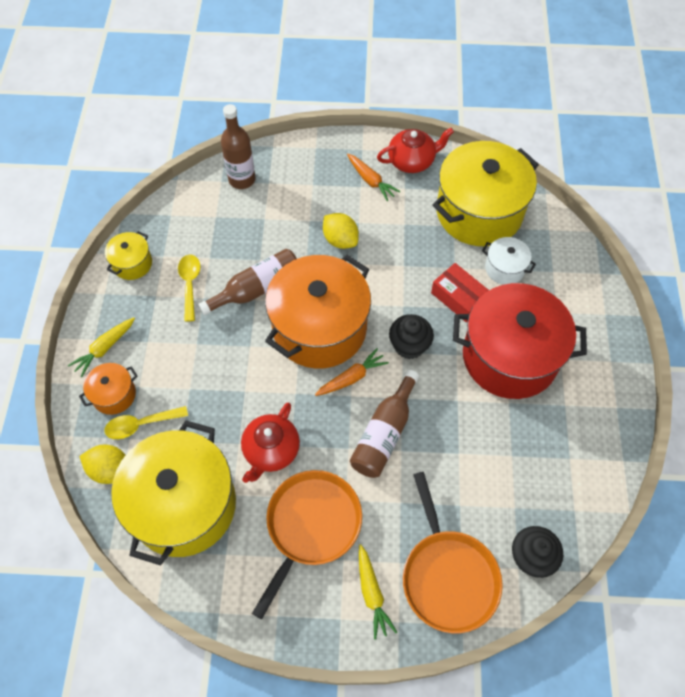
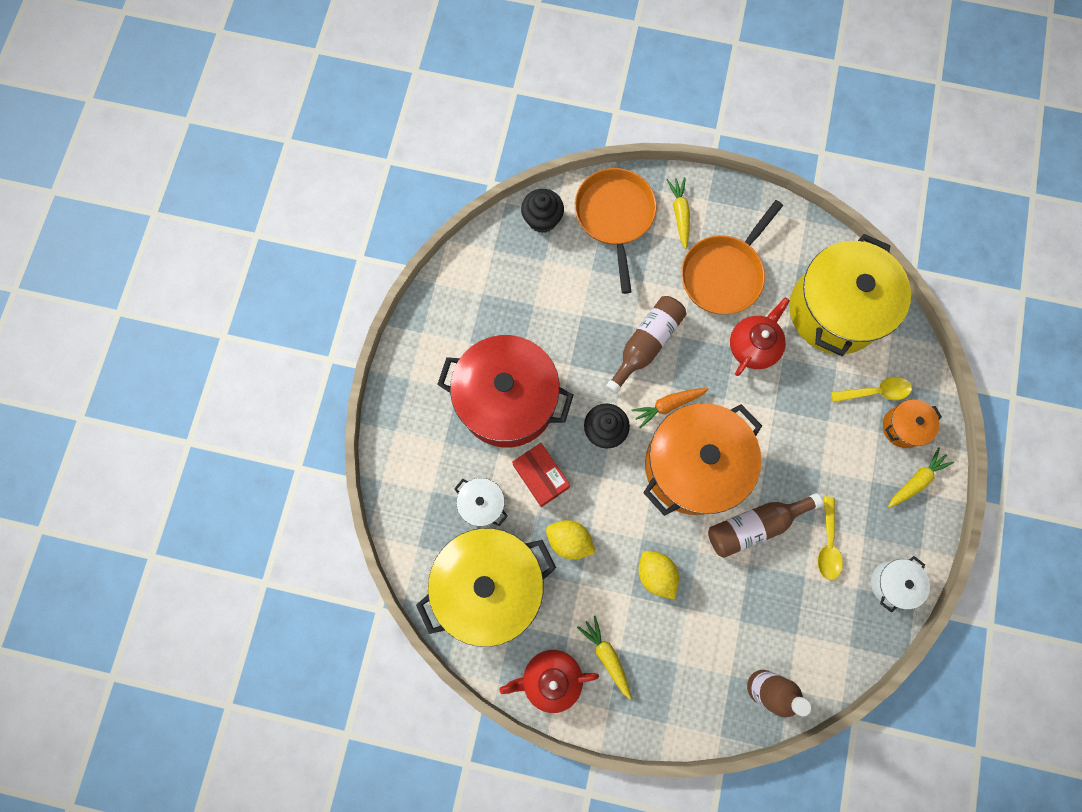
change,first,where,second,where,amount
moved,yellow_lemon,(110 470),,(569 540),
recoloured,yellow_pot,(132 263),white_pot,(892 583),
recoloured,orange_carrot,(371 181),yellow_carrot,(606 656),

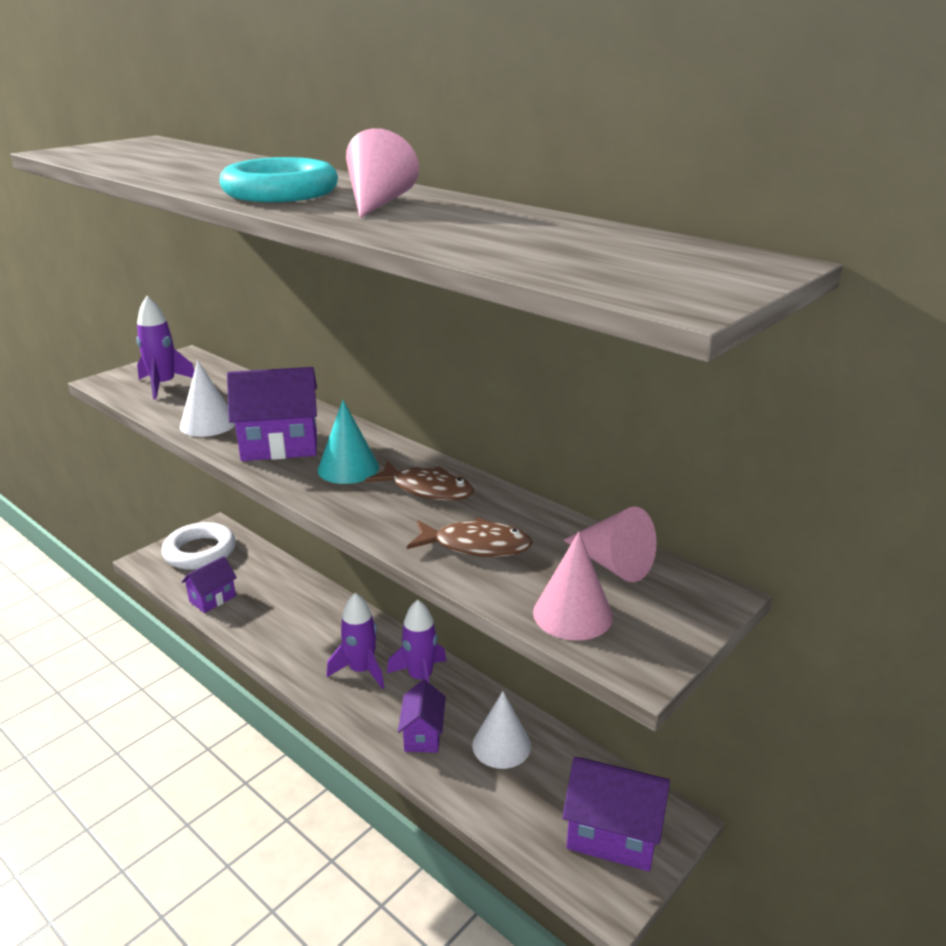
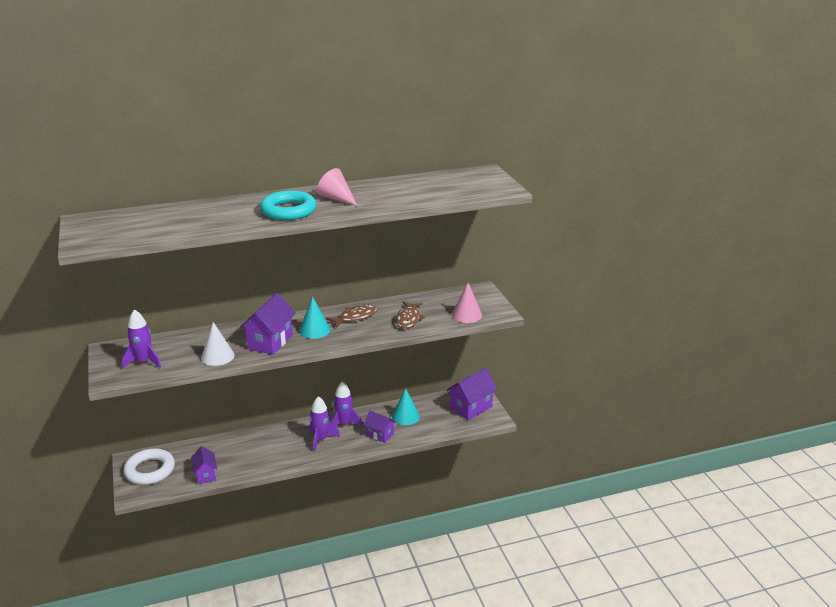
change,first,where,second,where,amount
turned,brown_fish,(476 546),,(408 319),150 degrees clockwise
recoloured,white_cone,(501 745),turquoise_cone,(405 416),
removed,pink_cone,(612 564),,,

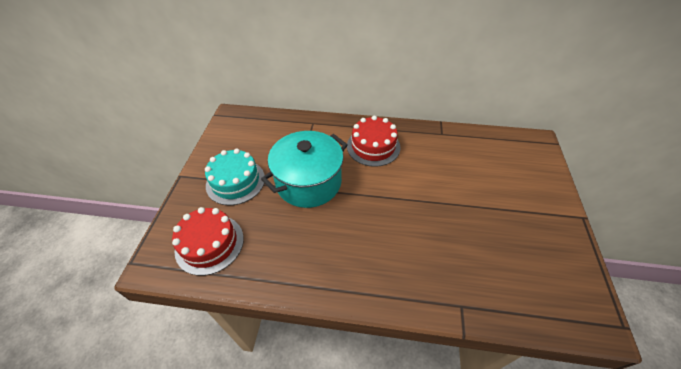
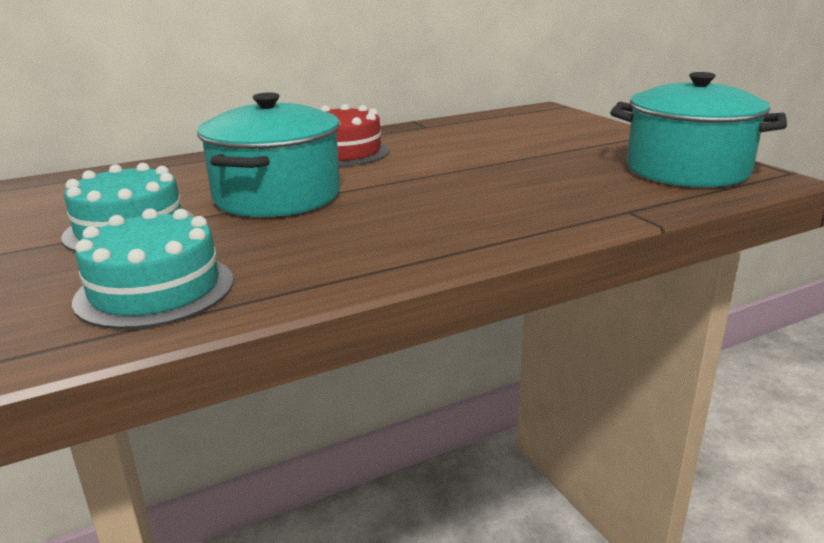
change,first,where,second,where,amount
recoloured,red_cake,(209 244),turquoise_cake,(155 290),
added,,,turquoise_pot,(687 170),

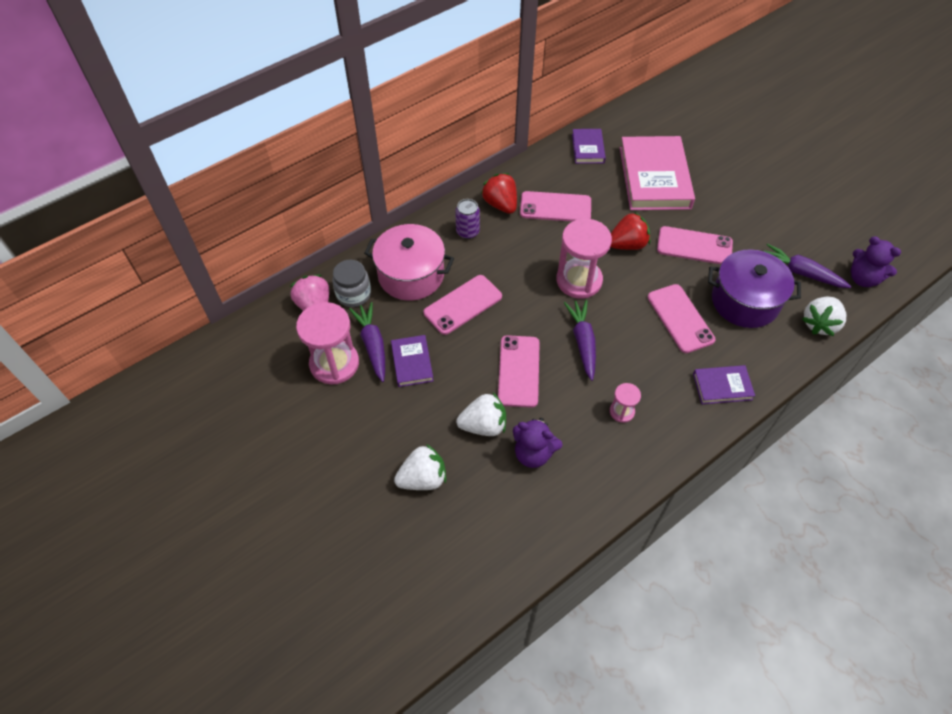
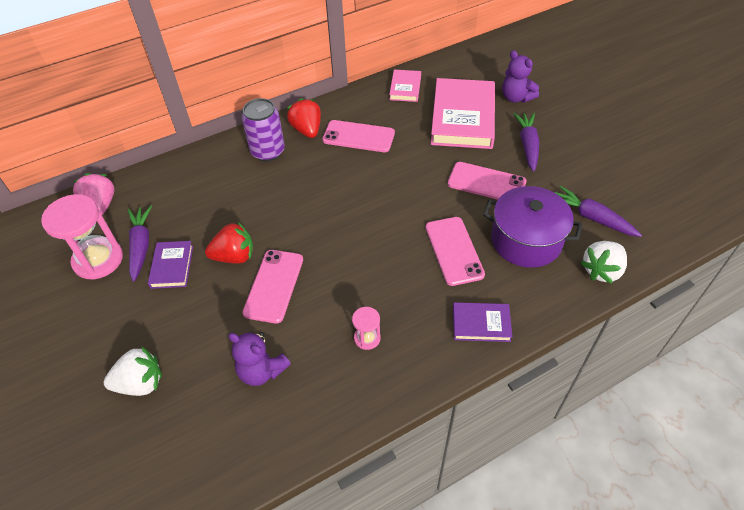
change,first,where,second,where,amount
removed,grey_jar,(353 294),,,
removed,pink_pot,(411 275),,,
removed,pink_phone,(463 305),,,
resized,purple_can,(467 232),,(268 151),x1.53
removed,white_strawberry,(483 425),,,
removed,pink_hourglass,(579 280),,,
moved,purple_carrot,(582 342),,(527 145),
recoloured,purple_book,(588 148),pink_book,(405 88),
moved,red_strawberry,(627 244),,(234 256),
moved,purple_teddy_bear,(863 278),,(516 97),

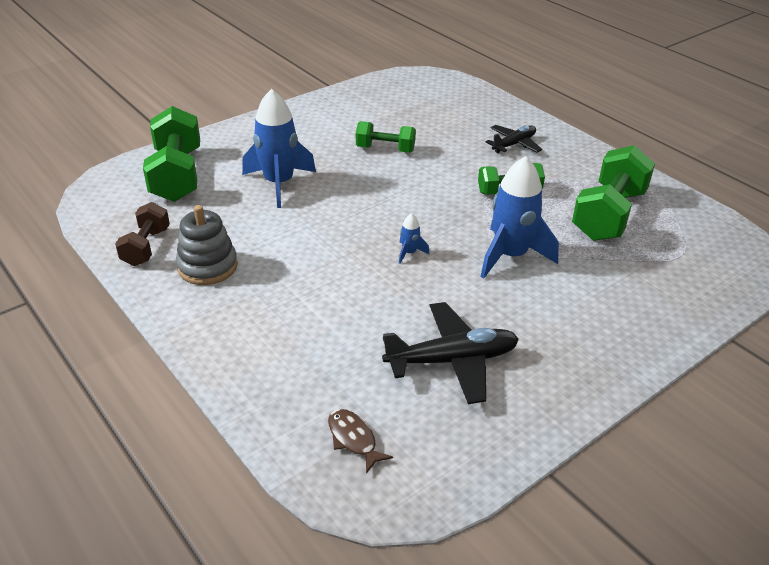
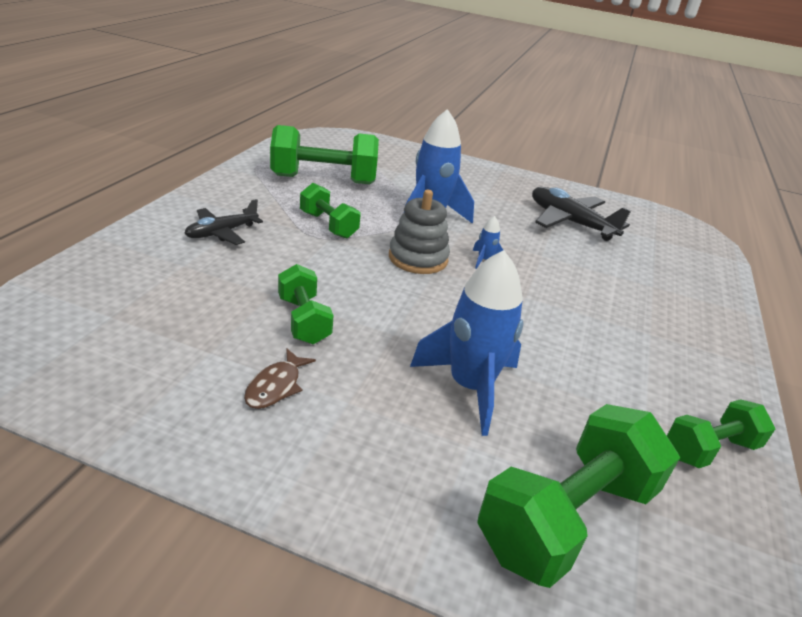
change,first,where,second,where,amount
recoloured,brown_dumbbell,(146 247),green_dumbbell,(710 449),
moved,grey_stacking_toy,(207 266),,(418 258),
moved,brown_fish,(353 439),,(276 386),
turned,black_plane,(514 144),,(222 233),60 degrees counterclockwise

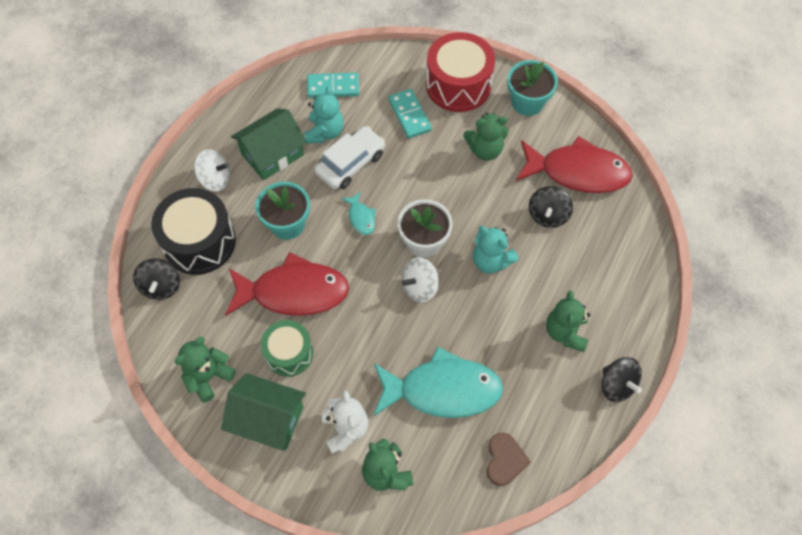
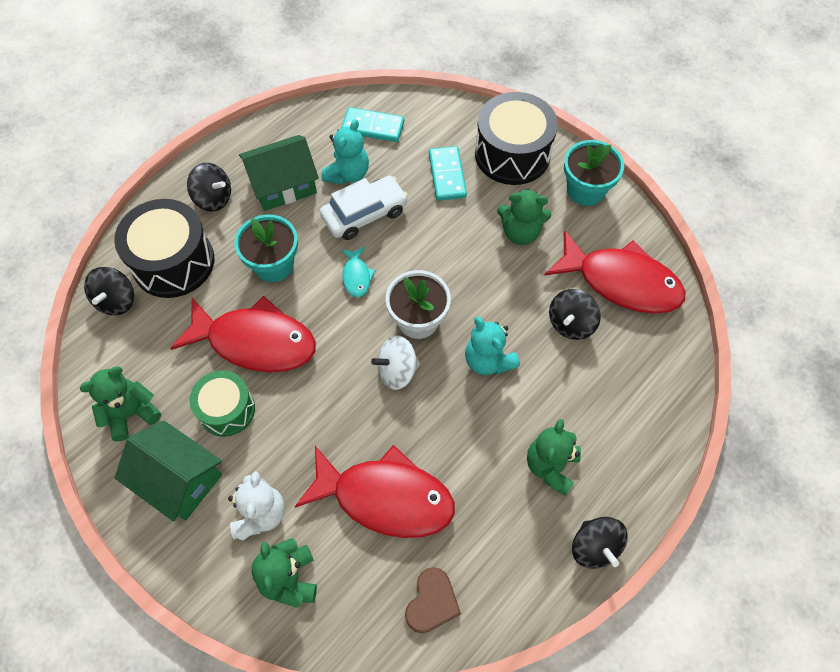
change,first,where,second,where,amount
recoloured,white_spinning_top,(215 179),black_spinning_top,(213 198),
recoloured,turquoise_fish,(442 390),red_fish,(385 497),
recoloured,red_drum,(458 85),black_drum,(512 154),

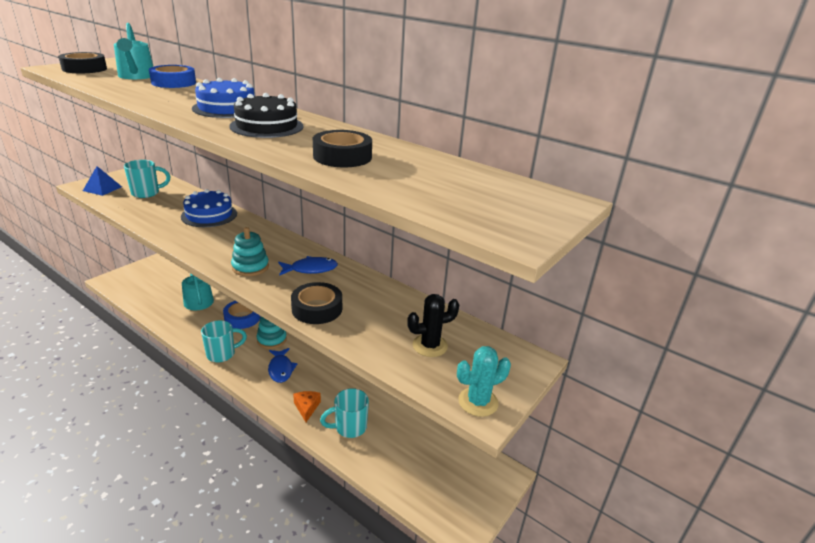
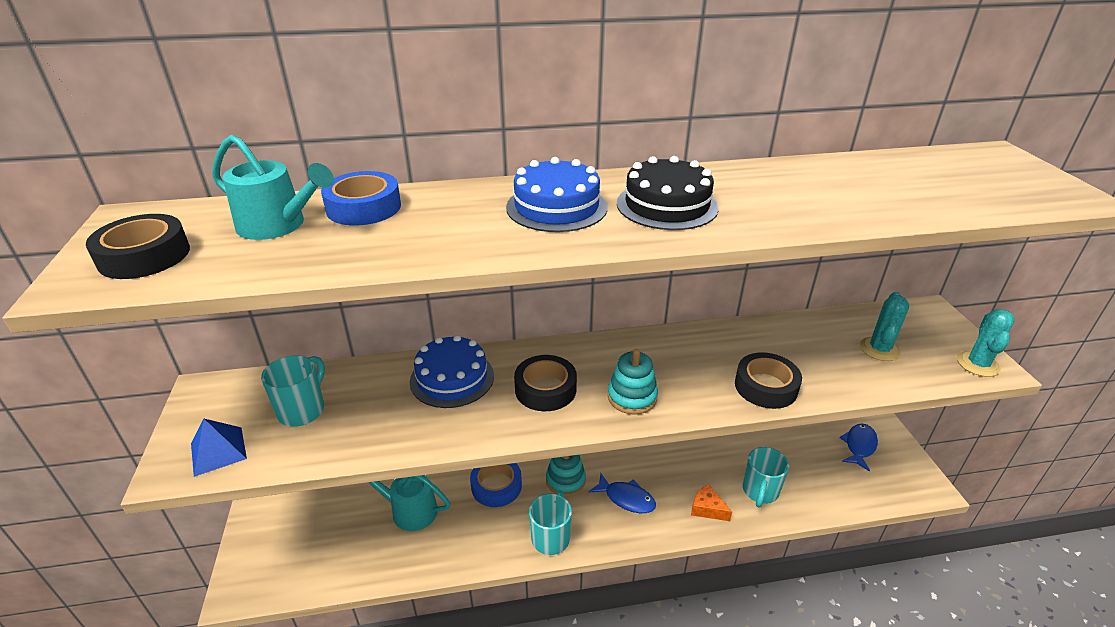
change,first,where,second,where,amount
moved,blue_fish,(310 269),,(859 446),
moved,black_tape,(342 156),,(545 389),
recoloured,black_cactus,(430 346),turquoise_cactus,(879 349),

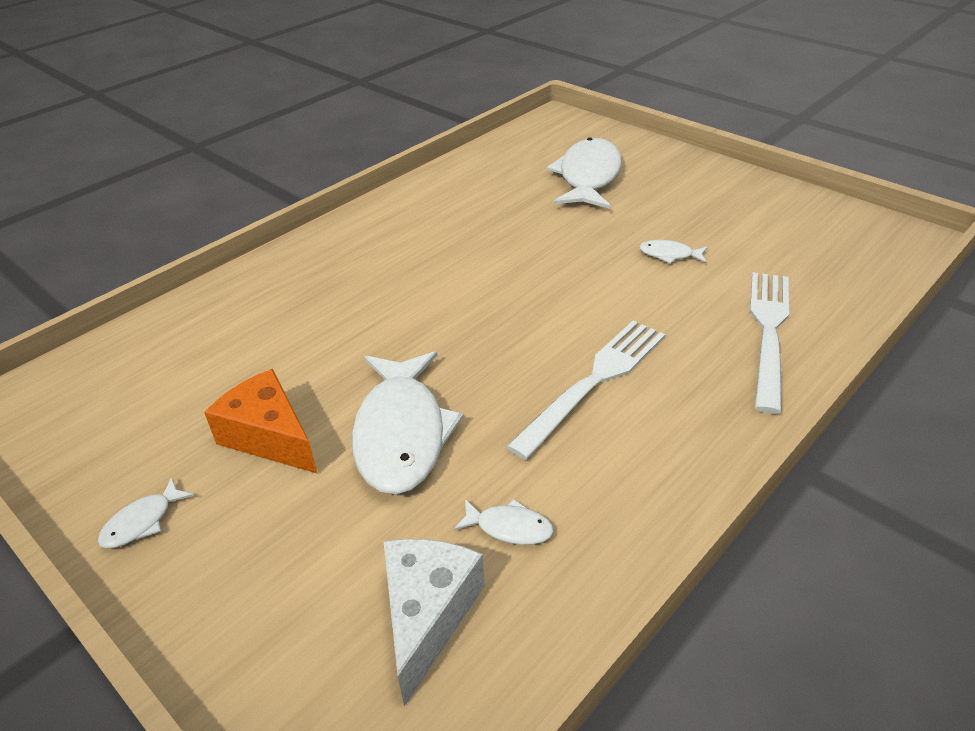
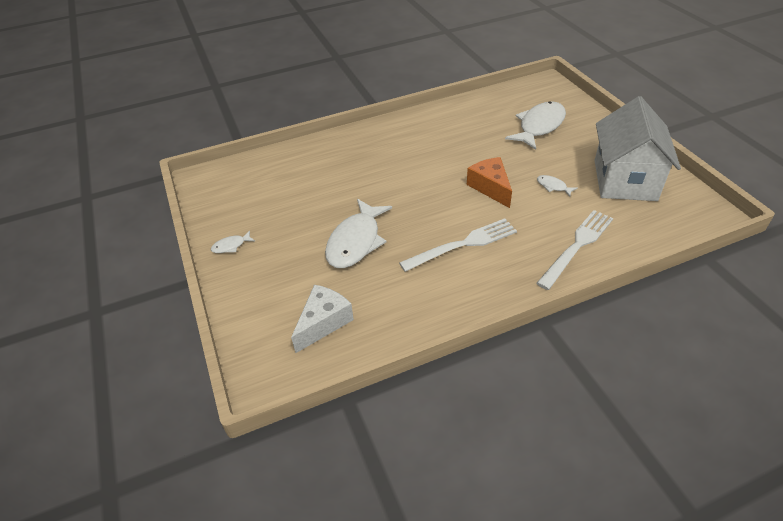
change,first,where,second,where,amount
moved,orange_cheese,(269 437),,(490 187),
removed,white_fish,(509 527),,,
added,,,white_house,(624 180),

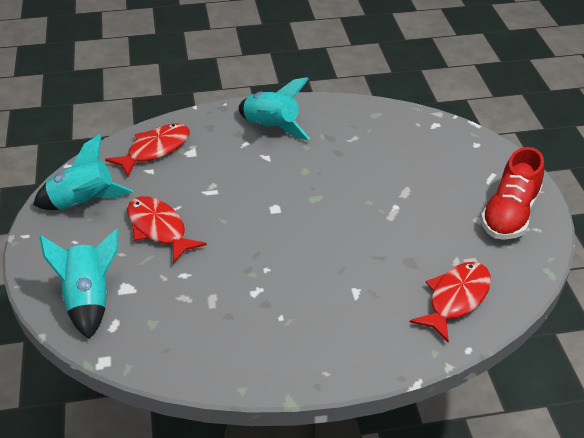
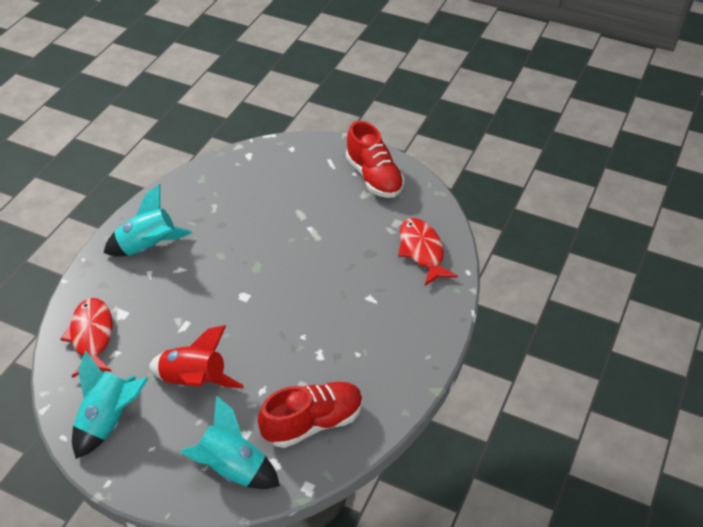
change,first,where,second,where,amount
replaced,red_fish,(159 229),red_rocket,(194 381),
added,,,red_shoe,(313 422),

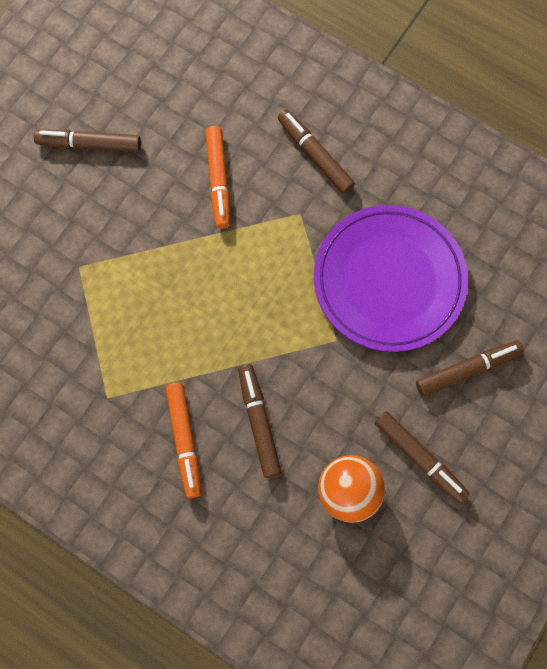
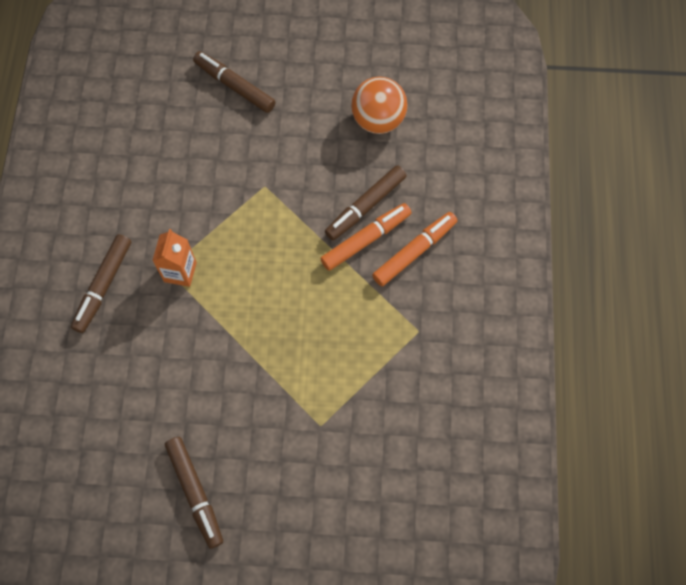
change,first,where,second,where,amount
moved,orange_marker,(218 180),,(366 240),
removed,purple_plate,(389 280),,,
removed,brown_marker,(419 458),,,
added,,,orange_carton,(180 272),

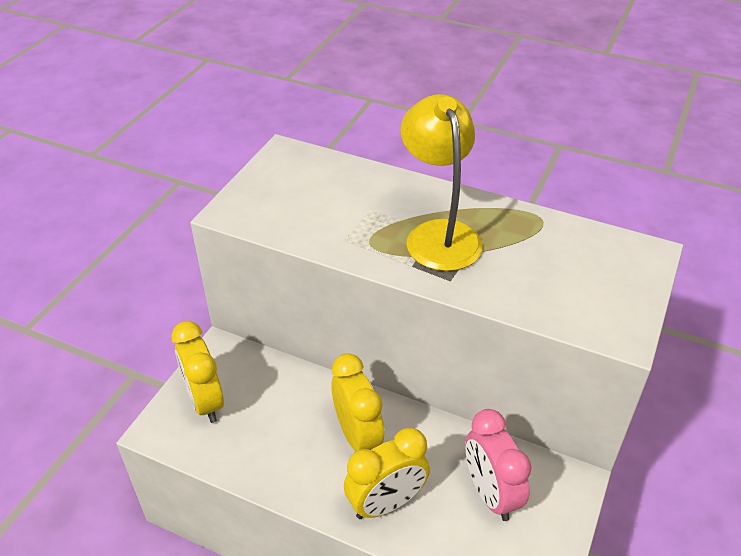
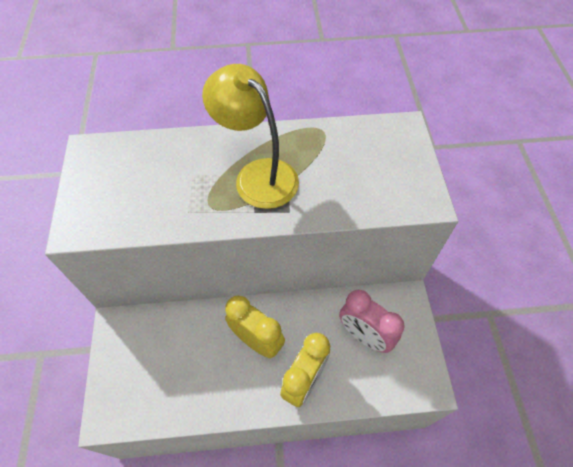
change,first,where,second,where,amount
removed,yellow_clock,(205 401),,,

